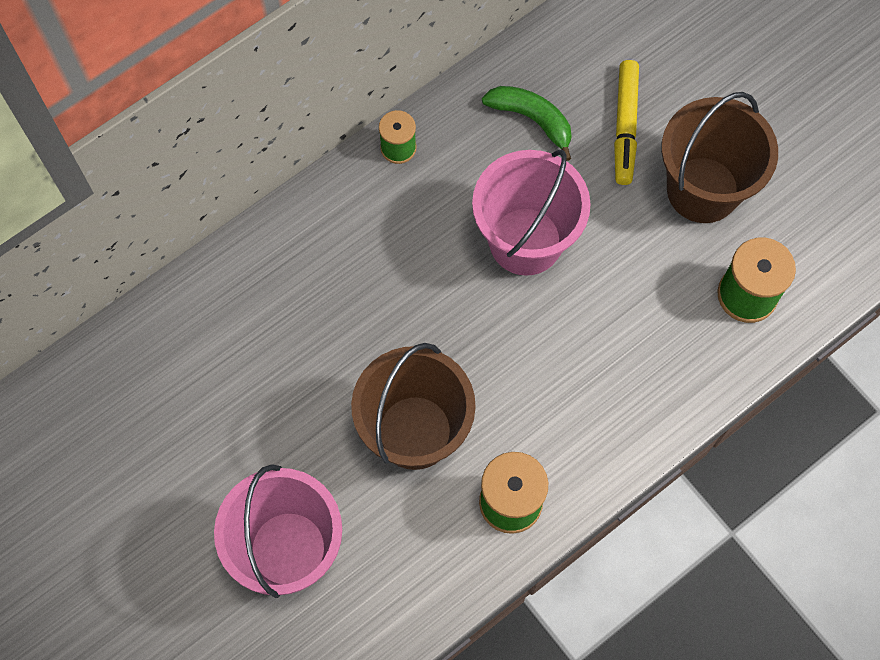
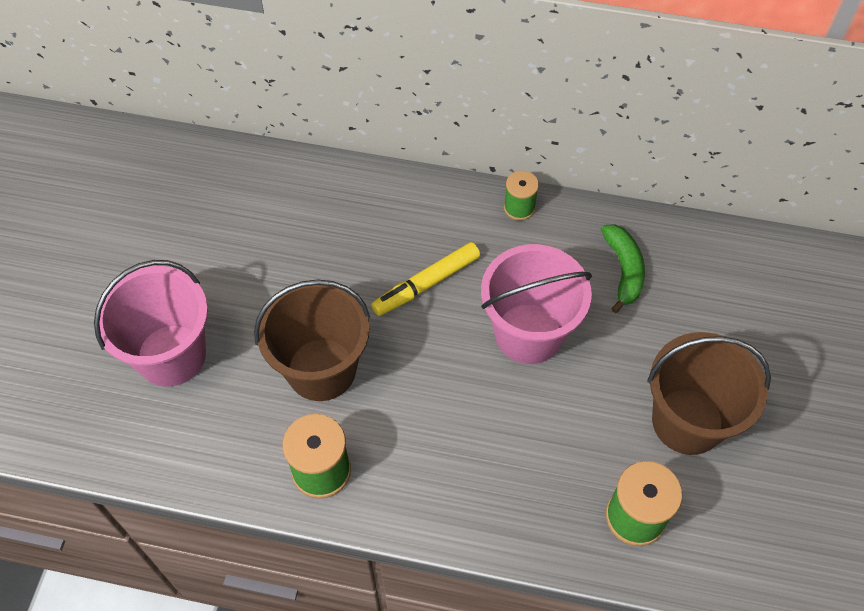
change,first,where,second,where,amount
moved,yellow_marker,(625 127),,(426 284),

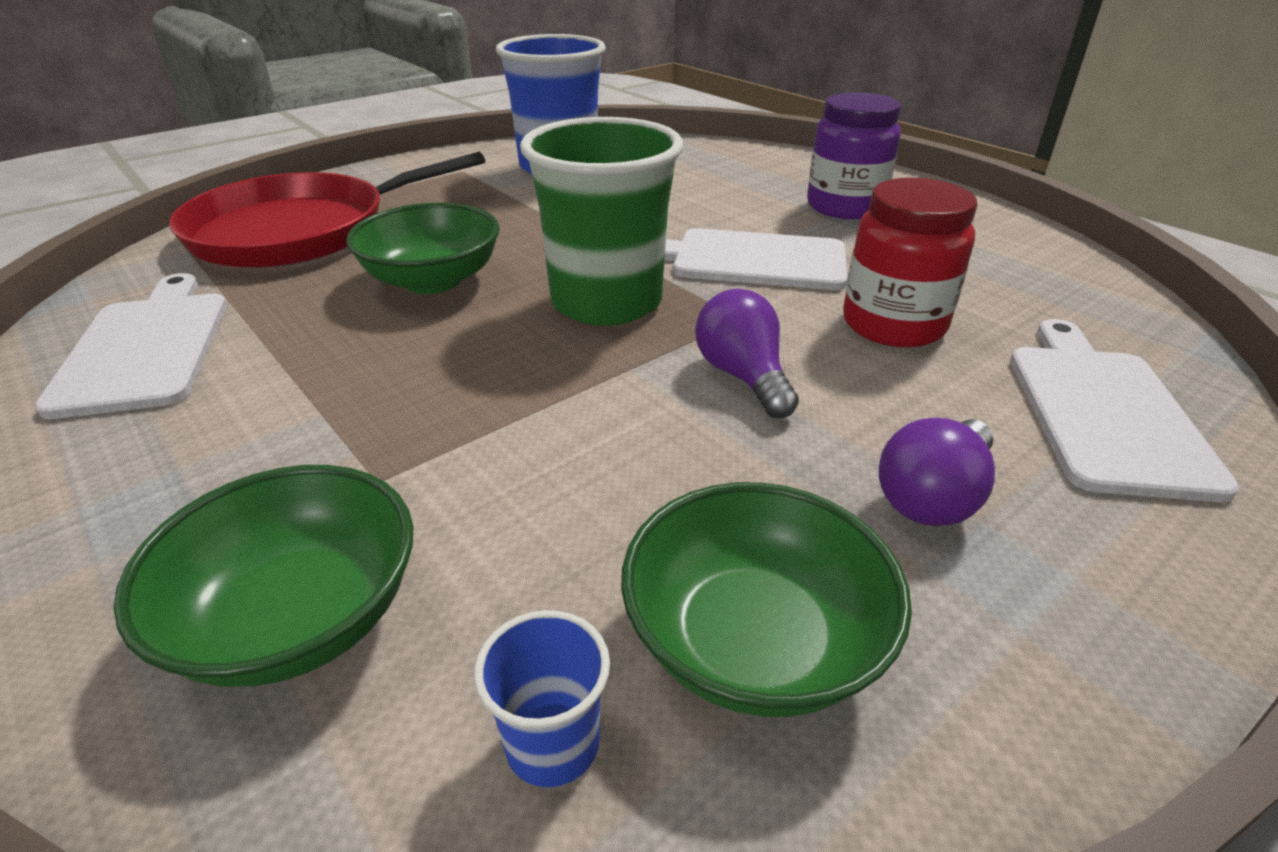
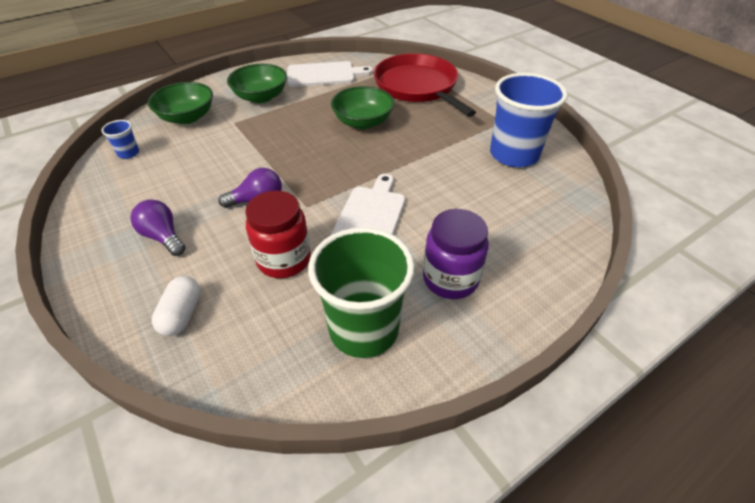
change,first,where,second,where,amount
moved,green_cup,(606 302),,(364 329),
moved,green_bowl,(753 641),,(261 97),
replaced,white_cutting_board,(1103 411),white_capsule,(182 314),

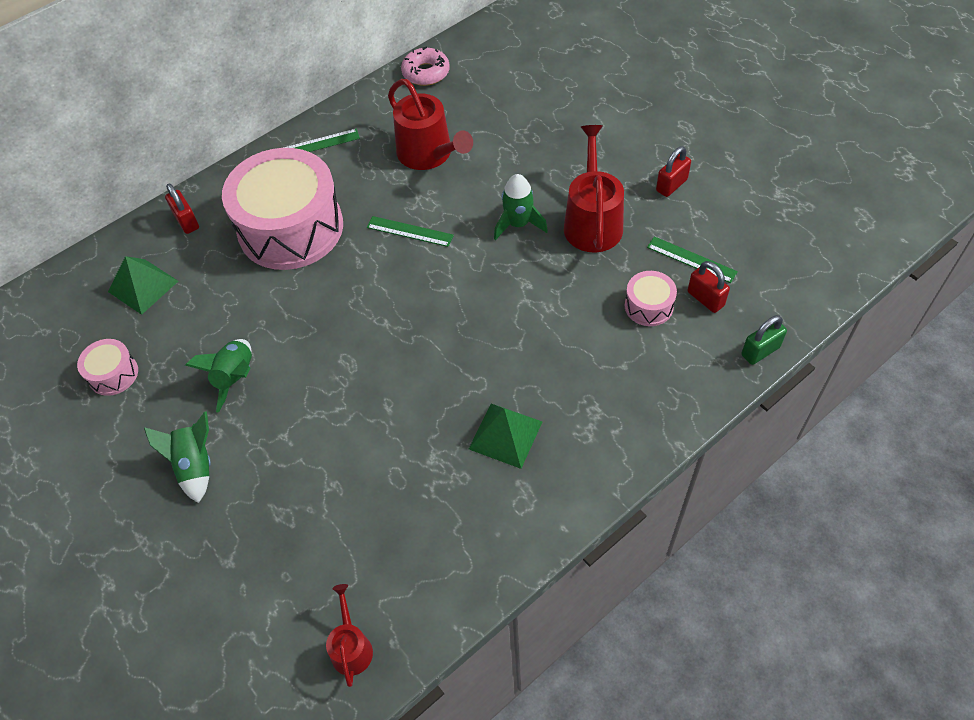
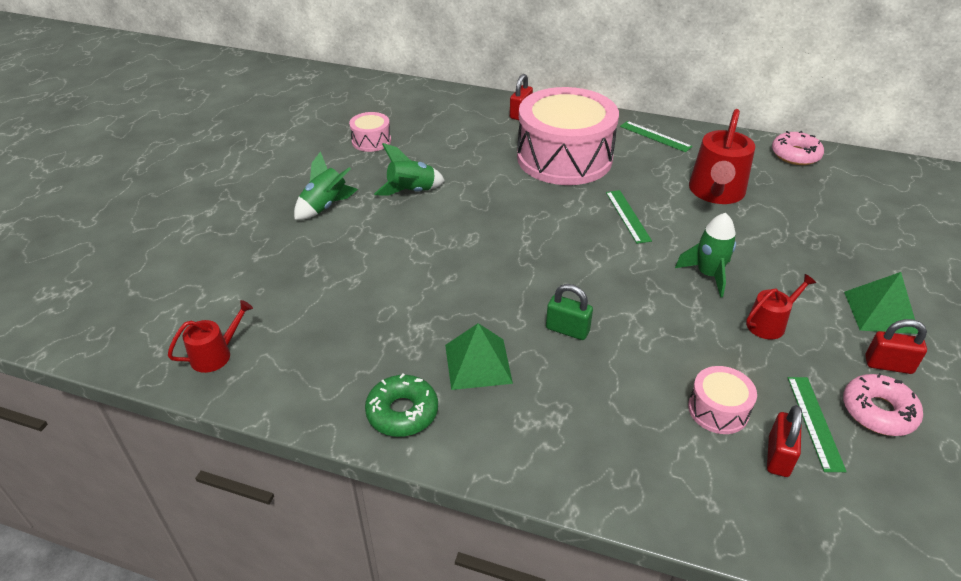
change,first,where,second,where,amount
moved,green_pyramid,(143 286),,(880 312),
resized,red_watering_can,(592 222),,(769 323),x0.54
moved,green_padlock,(760 351),,(567 330),
added,,,green_donut,(402 412),
added,,,pink_donut,(878 411),

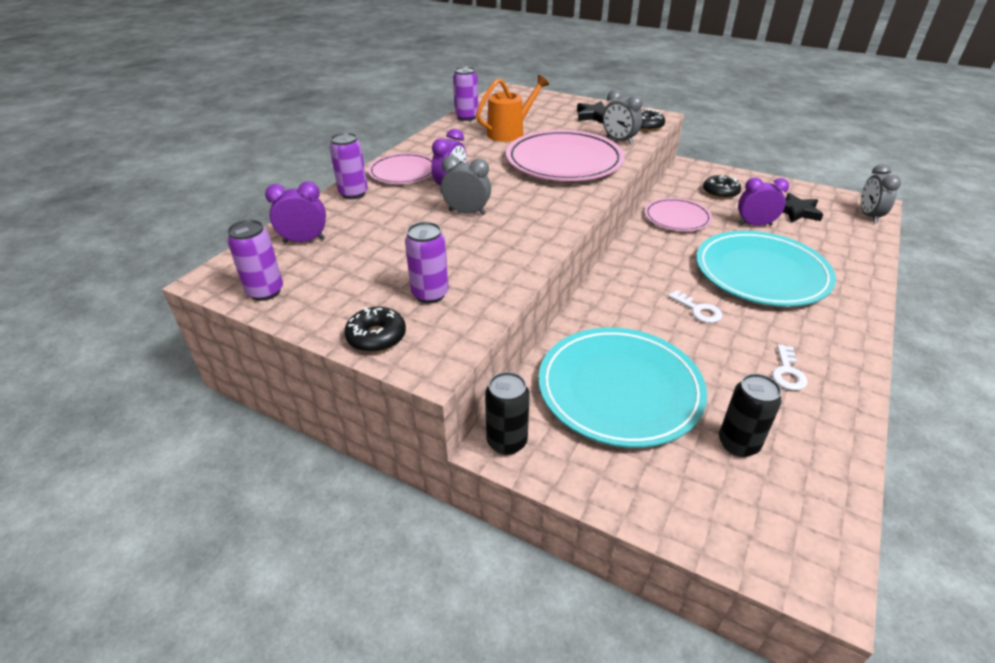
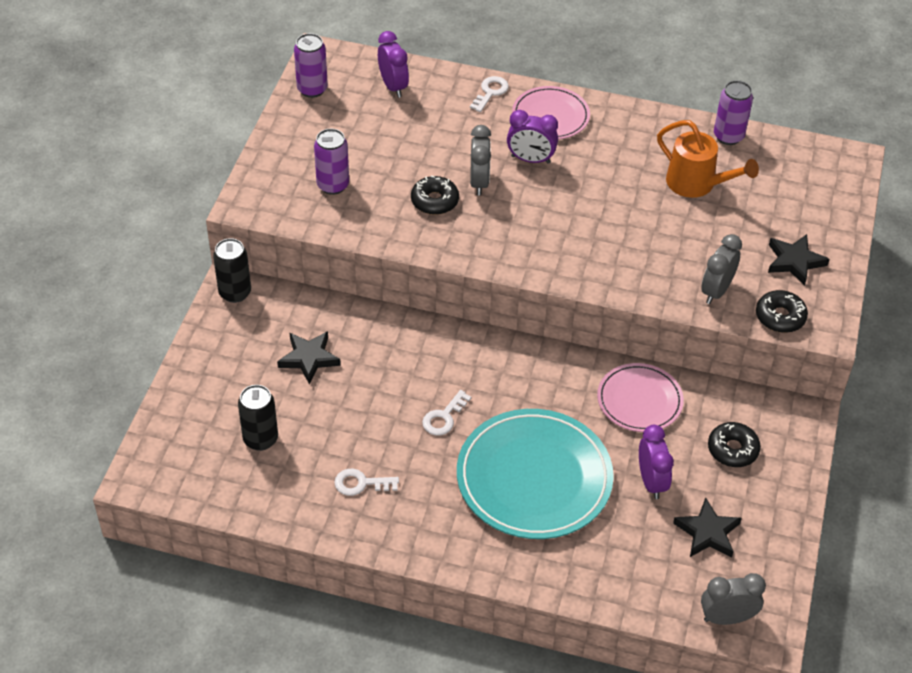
change,first,where,second,where,amount
replaced,purple_can,(353 193),white_key,(490 92),
moved,black_donut,(376 337),,(434 201),
removed,pink_plate,(564 161),,,
replaced,turquoise_plate,(619 389),black_star,(309 358),

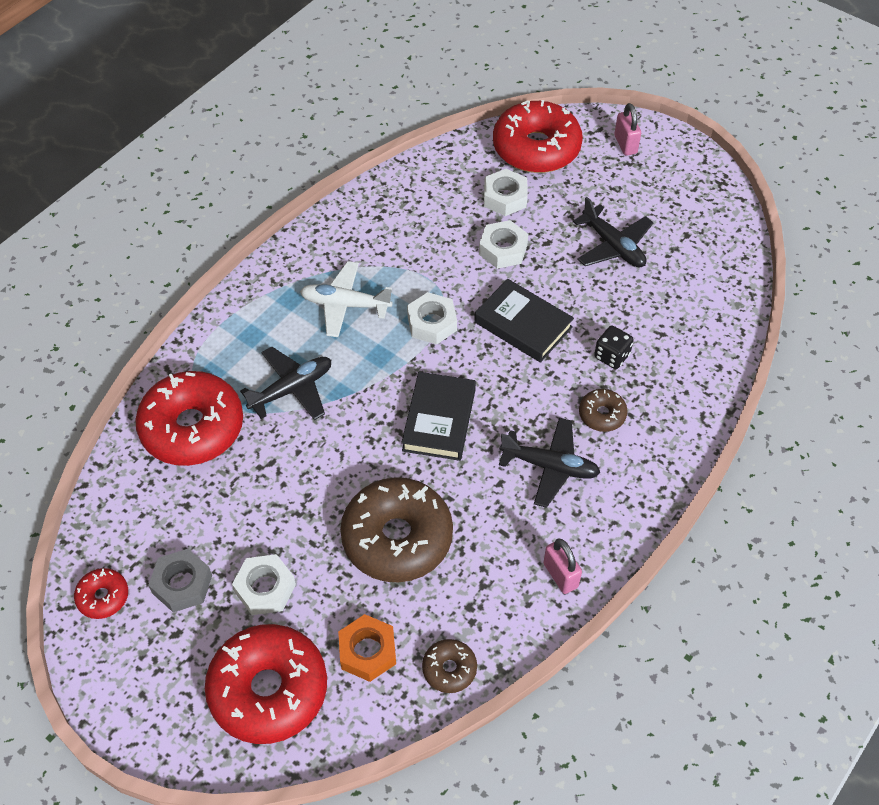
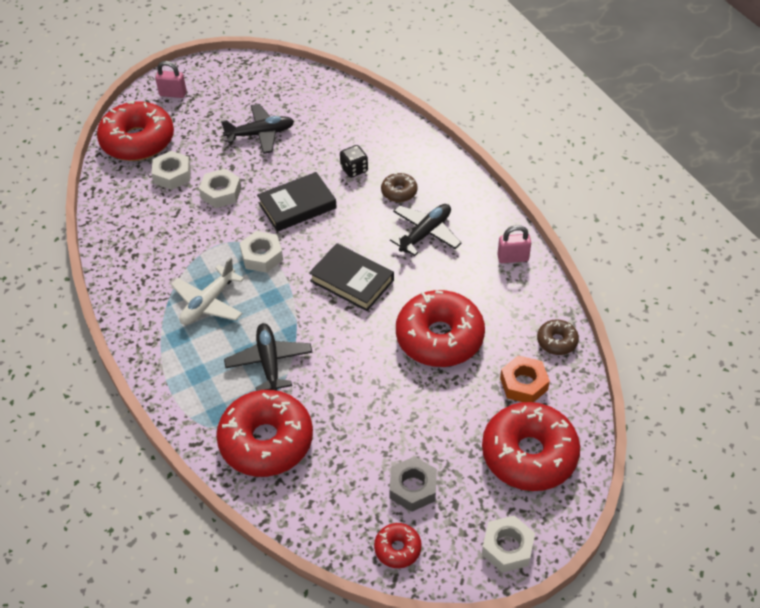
change,first,where,second,where,amount
moved,white_nut,(265 589),,(507 547),
recoloured,brown_donut,(397 538),red_donut,(439 337),

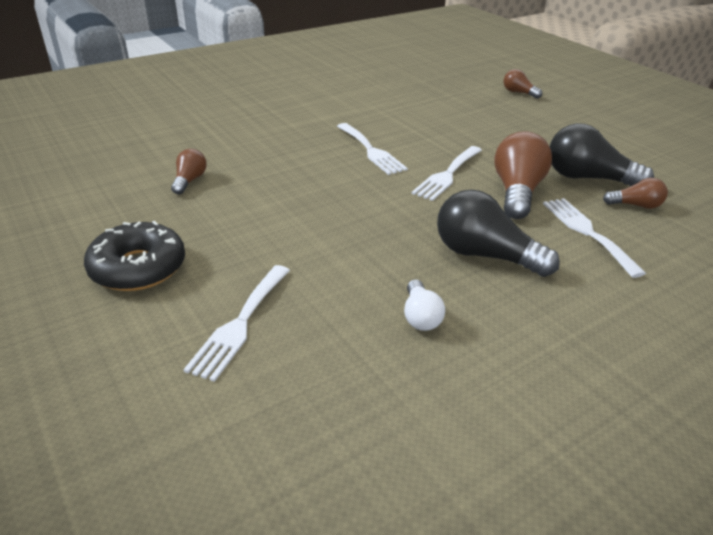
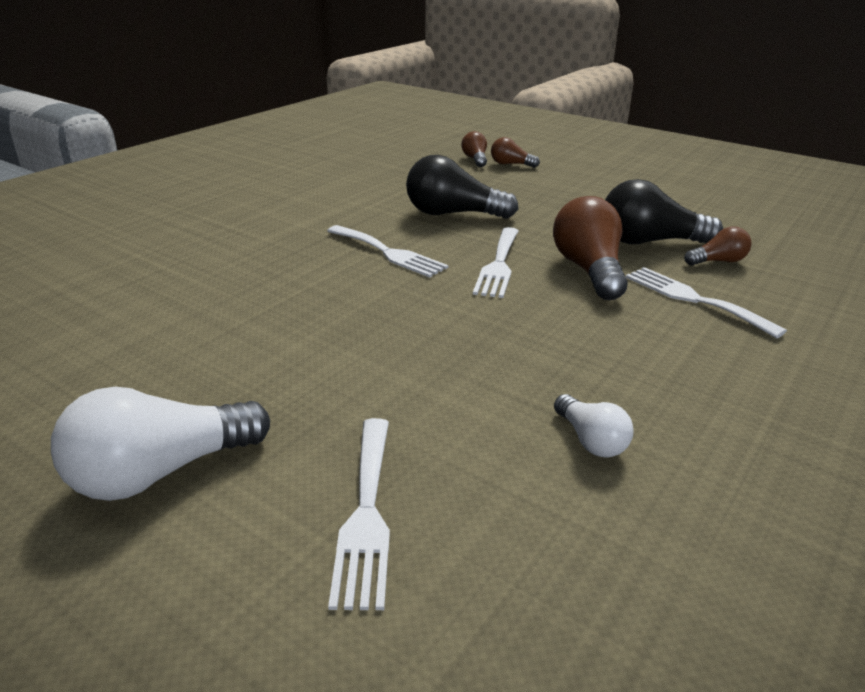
change,first,where,second,where,amount
replaced,black_donut,(138 268),white_light_bulb,(160 472),
moved,brown_light_bulb,(189 181),,(475 159),
moved,black_light_bulb,(485 255),,(453 214),

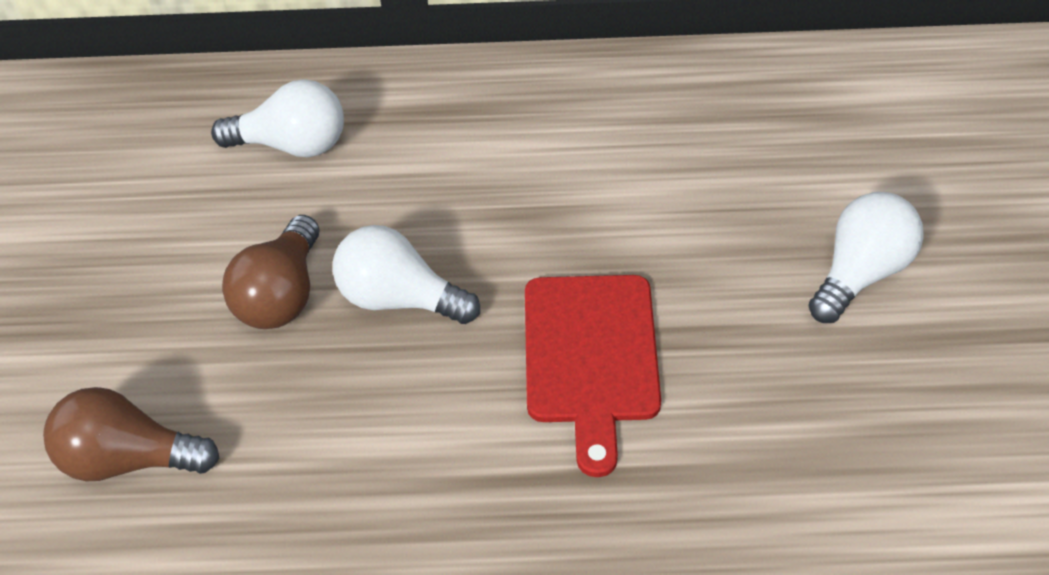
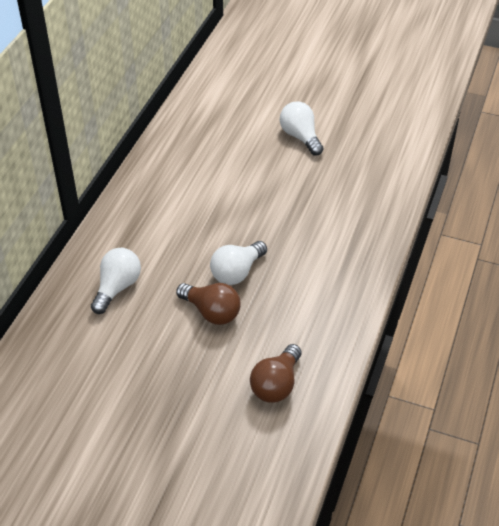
change,first,where,second,where,amount
removed,red_cutting_board,(590 357),,,

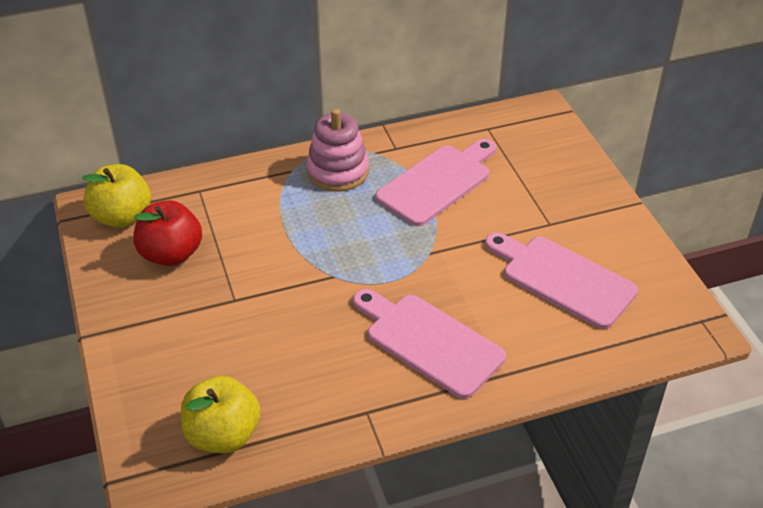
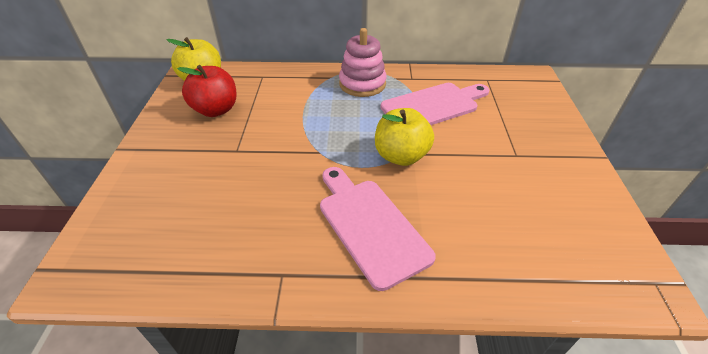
change,first,where,second,where,amount
moved,yellow_apple,(223 435),,(401 156),
removed,pink_cutting_board,(563 279),,,

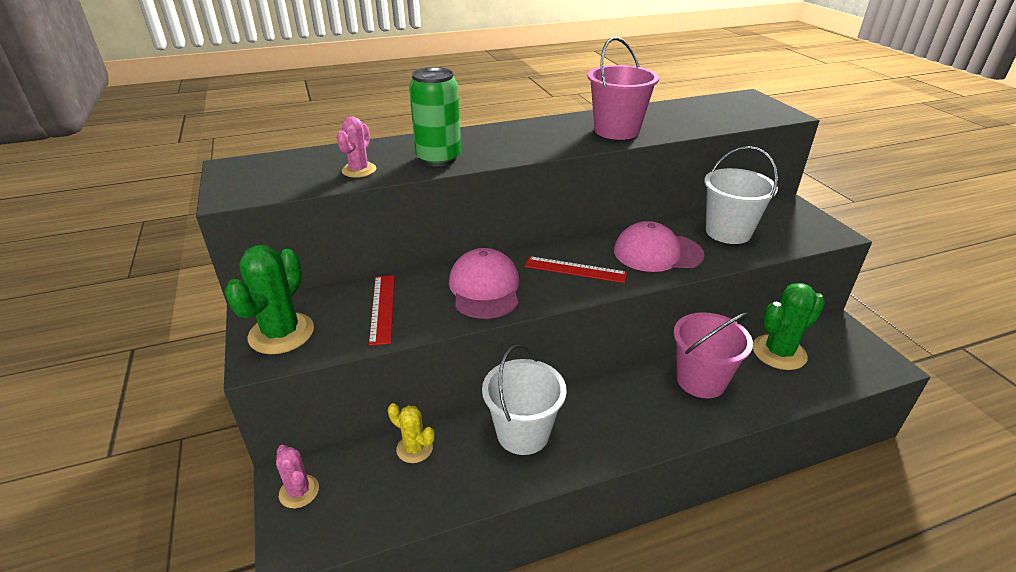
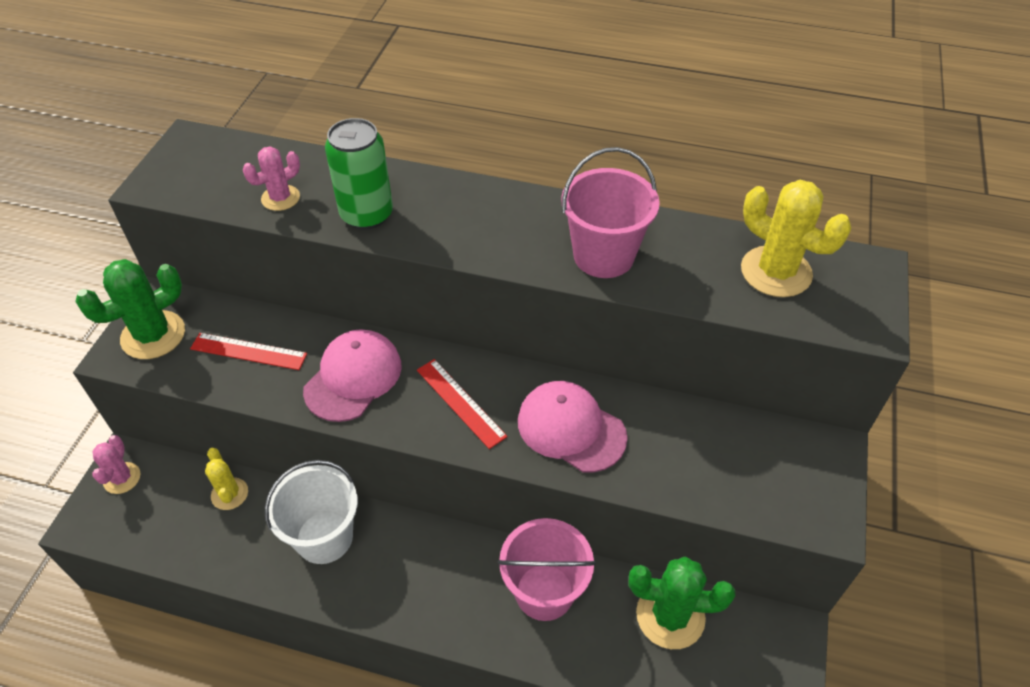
change,first,where,second,where,amount
turned,red_ruler,(382 308),,(248 351),75 degrees clockwise
removed,white_bucket,(728 232),,,
added,,,yellow_cactus,(776 272),

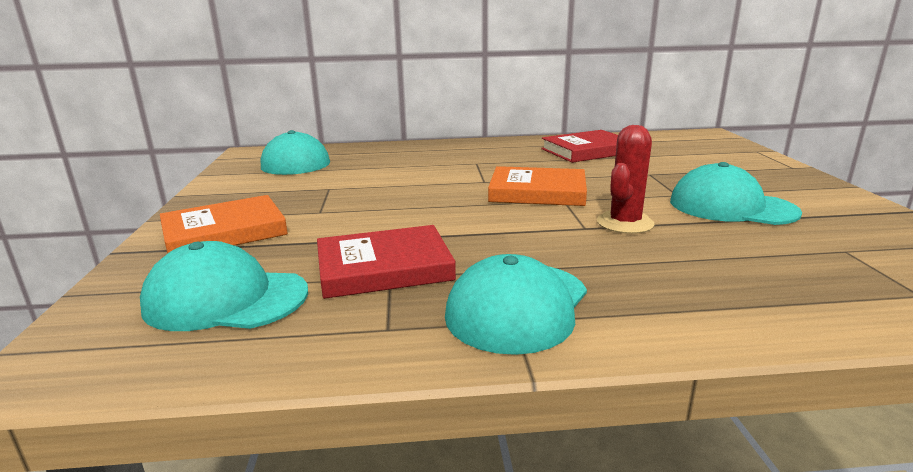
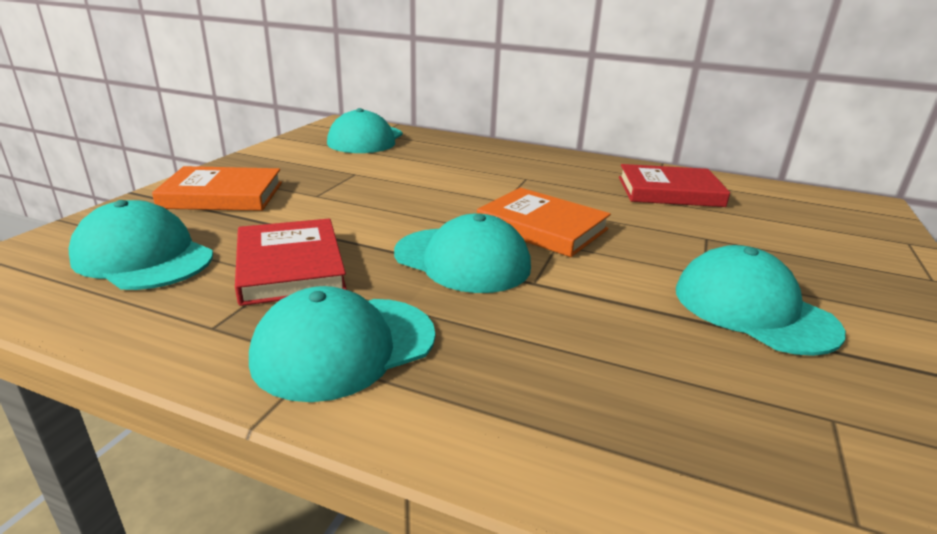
change,first,where,second,where,amount
turned,red_book,(384 268),,(290 267),60 degrees clockwise
removed,red_cactus,(625 223),,,
added,,,turquoise_cap,(462 260),

